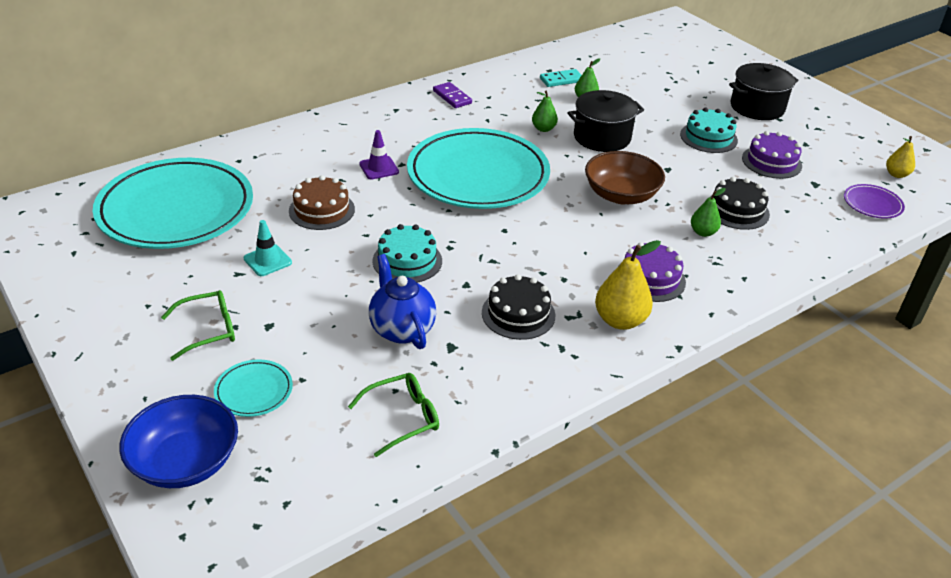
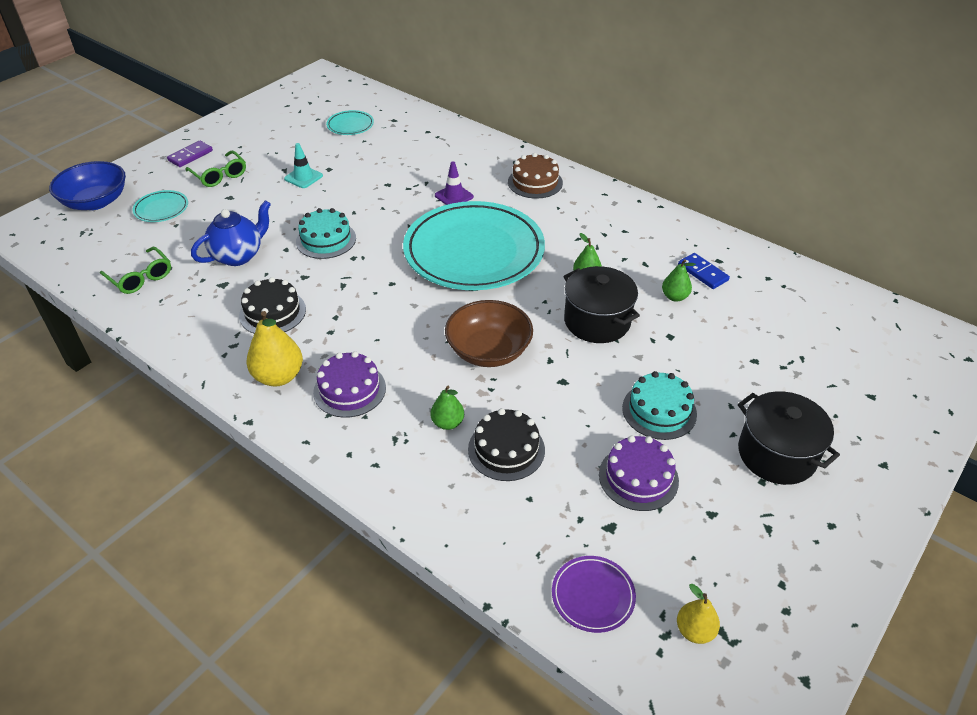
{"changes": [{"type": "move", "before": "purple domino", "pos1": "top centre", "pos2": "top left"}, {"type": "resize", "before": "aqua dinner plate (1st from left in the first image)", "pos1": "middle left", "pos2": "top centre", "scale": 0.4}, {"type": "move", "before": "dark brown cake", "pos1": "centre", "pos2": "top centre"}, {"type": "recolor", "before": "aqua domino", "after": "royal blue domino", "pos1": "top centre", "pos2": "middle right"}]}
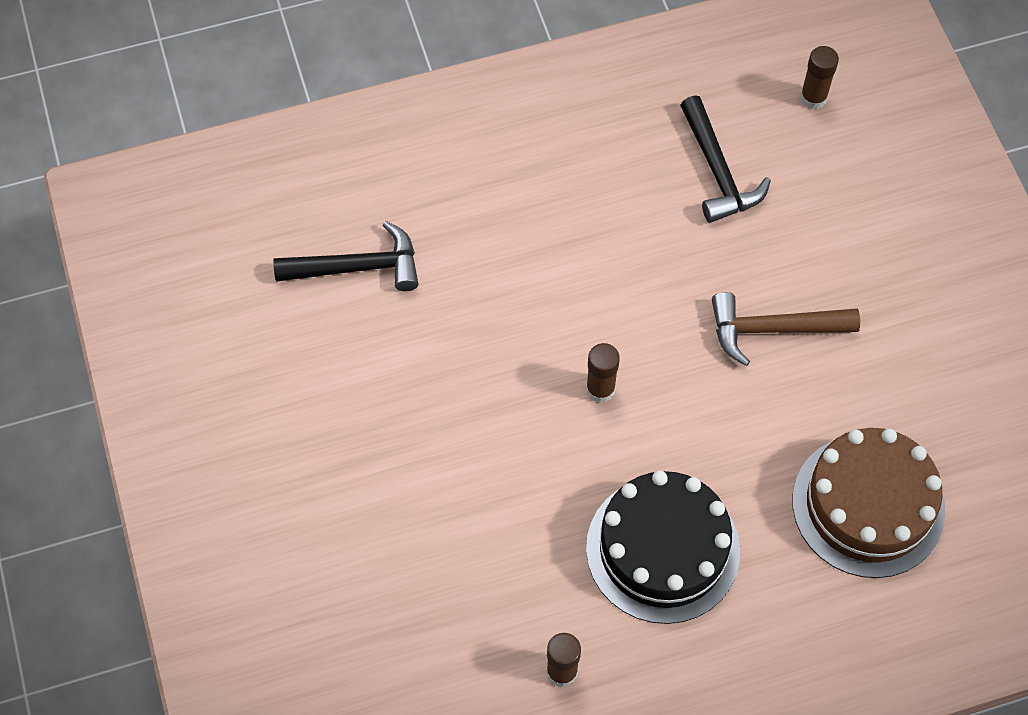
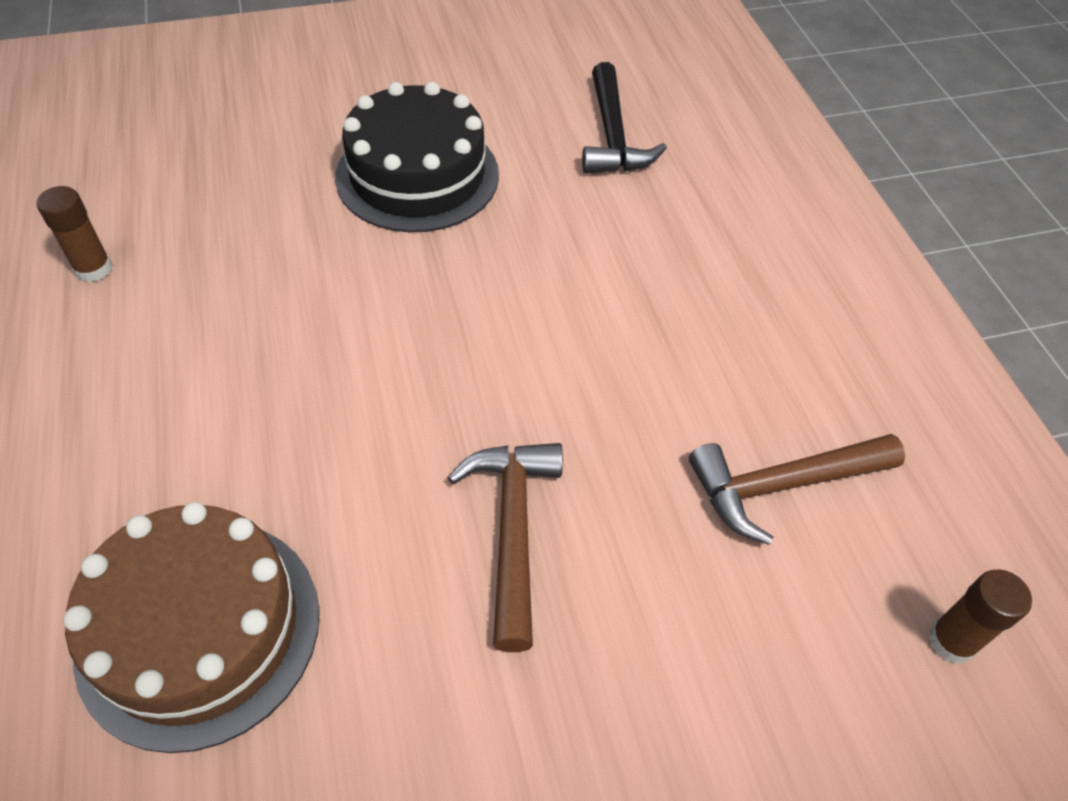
{"changes": [{"type": "move", "before": "black cake", "pos1": "bottom centre", "pos2": "top centre"}, {"type": "recolor", "before": "black carpenter's hammer (2nd from left)", "after": "dark brown carpenter's hammer (2nd from left)", "pos1": "top right", "pos2": "middle right"}, {"type": "delete", "before": "dark brown glue stick (2nd from left)", "pos1": "centre"}]}
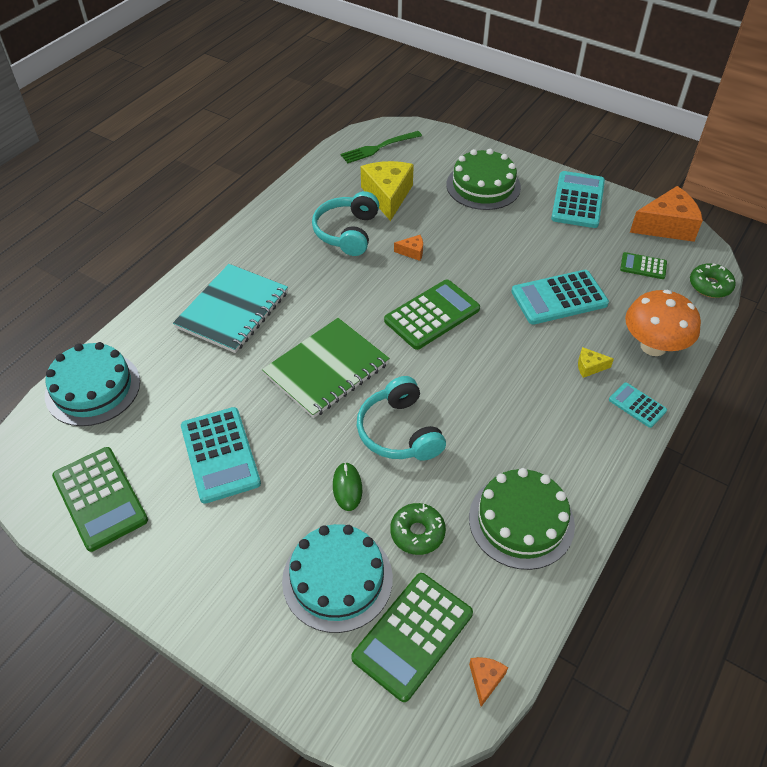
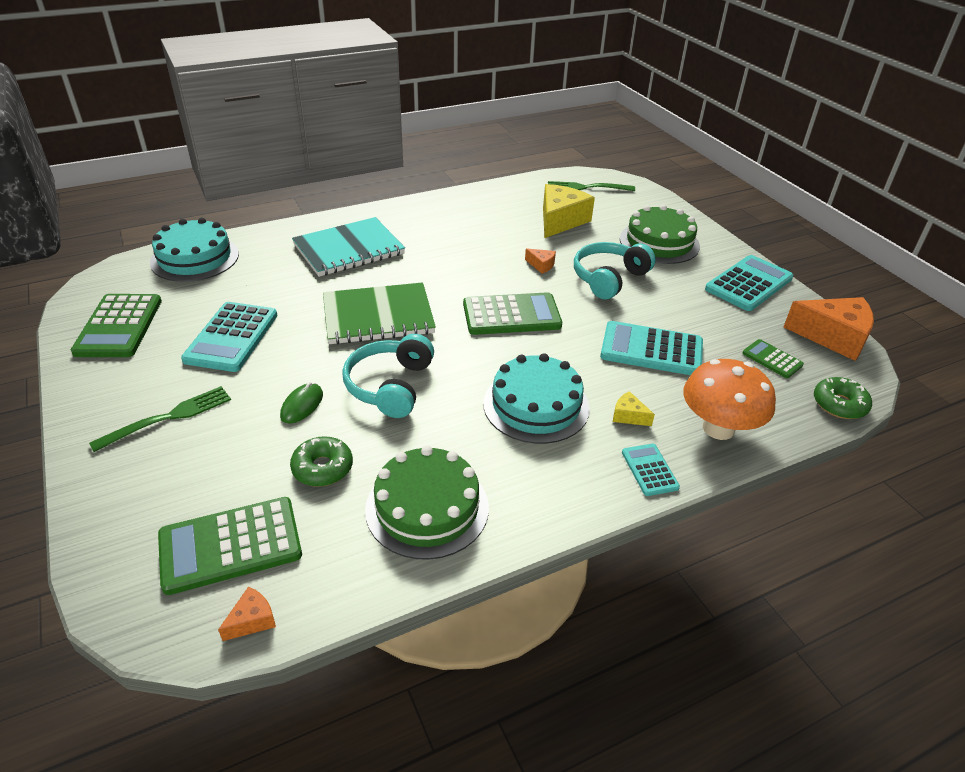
{"changes": [{"type": "insert", "after": "green dinner fork (1st from left)", "pos2": "middle left"}, {"type": "move", "before": "aqua cake (2nd from left)", "pos1": "bottom centre", "pos2": "centre"}, {"type": "move", "before": "aqua headset (1st from left in the first image)", "after": "aqua headset (2nd from left)", "pos1": "top centre", "pos2": "centre"}]}
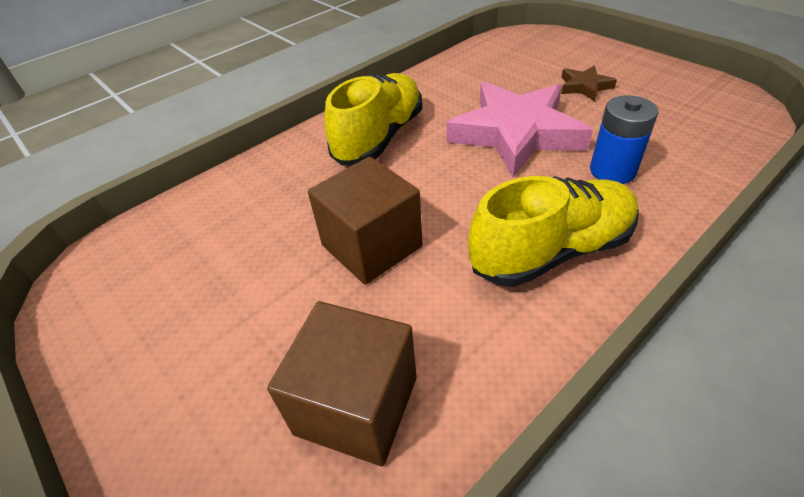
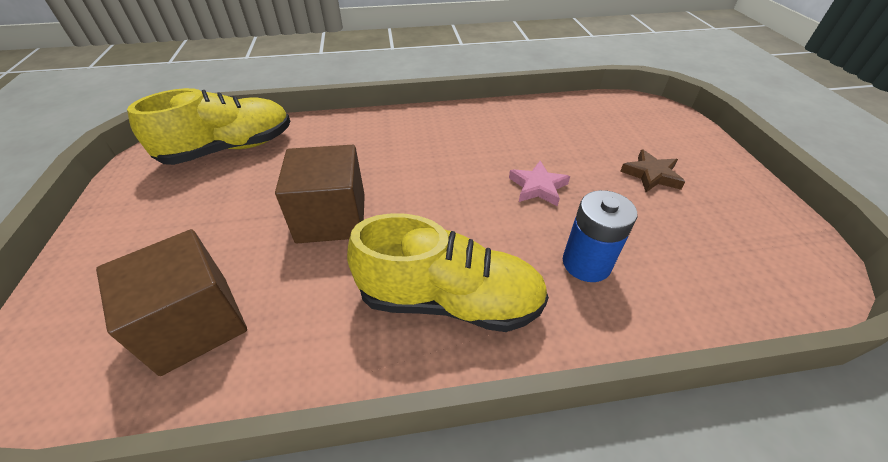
{"changes": [{"type": "move", "before": "yellow shoe (1st from left)", "pos1": "top centre", "pos2": "top left"}, {"type": "resize", "before": "rosy star shape", "pos1": "top centre", "pos2": "centre", "scale": 0.44}]}
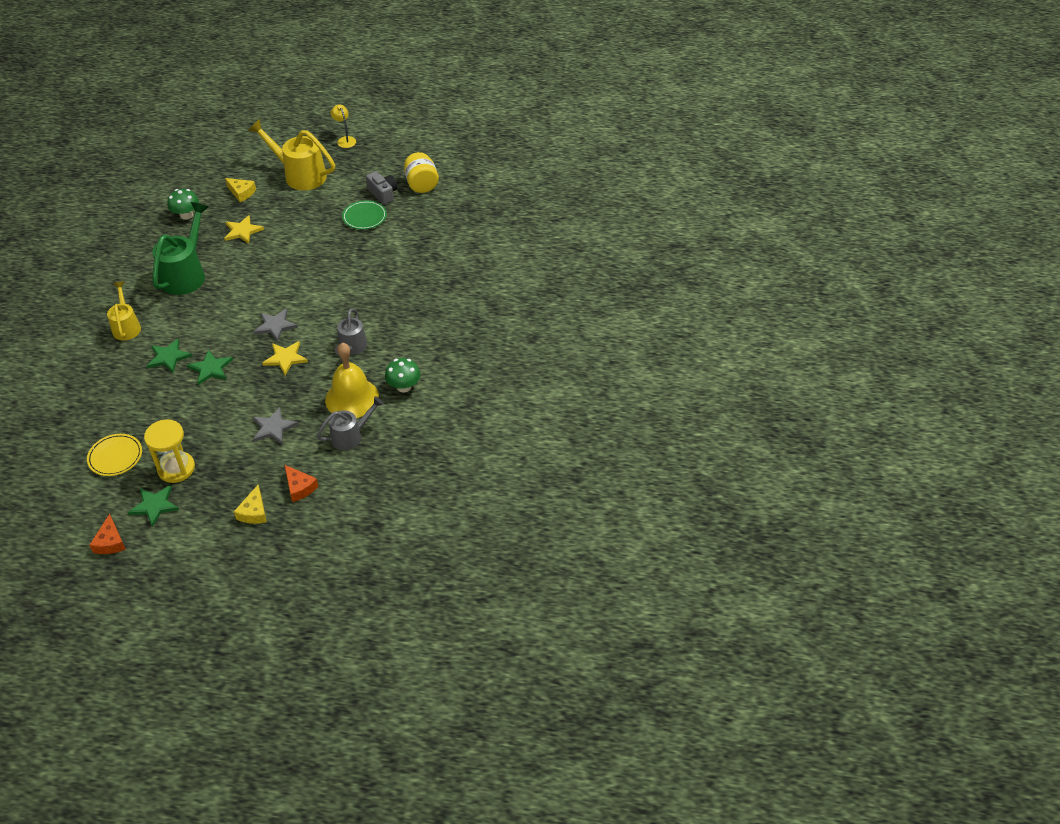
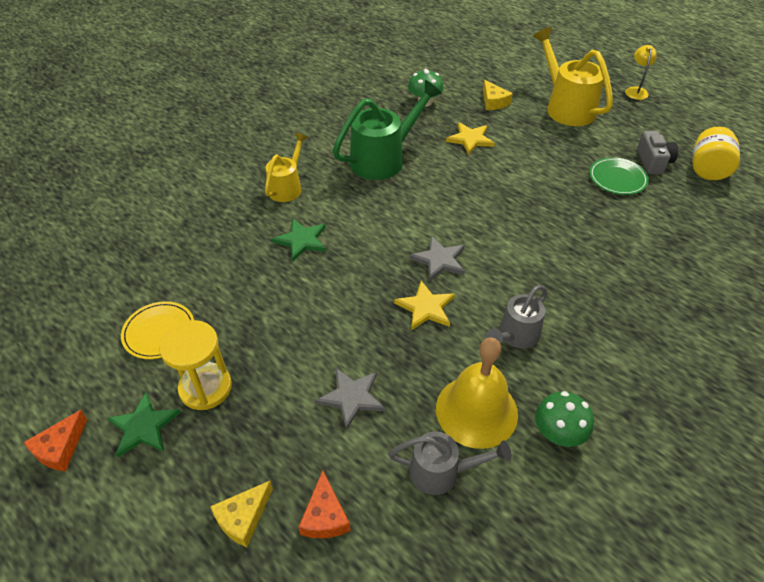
{"changes": [{"type": "delete", "before": "green star shape (3rd from left)", "pos1": "middle left"}]}
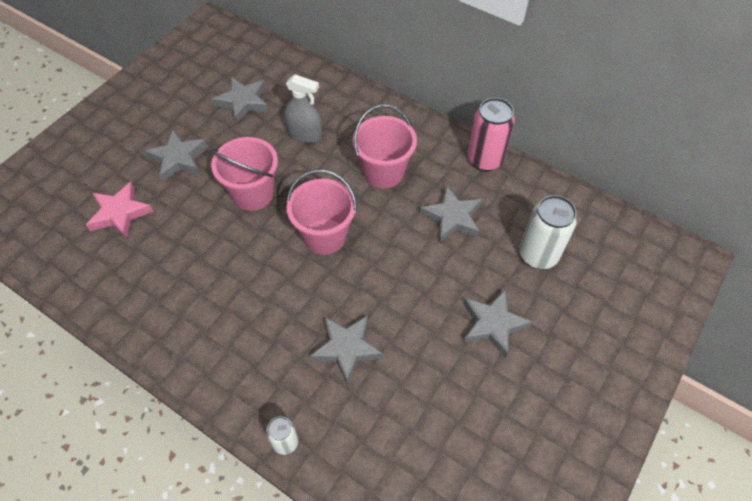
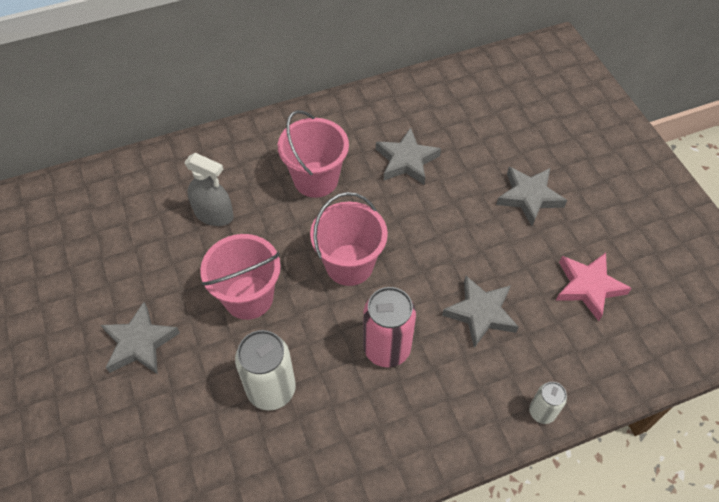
{"changes": [{"type": "rotate", "before": "grey spray bottle", "pos1": "top centre", "pos2": "middle left", "turn": 60}, {"type": "move", "before": "white tin (2nd from left in the first image)", "after": "white tin (1st from left)", "pos1": "middle right", "pos2": "bottom centre"}, {"type": "move", "before": "rosy tin", "pos1": "top centre", "pos2": "centre"}, {"type": "move", "before": "rosy star shape", "pos1": "middle left", "pos2": "middle right"}, {"type": "delete", "before": "grey star shape (2nd from left)", "pos1": "top left"}]}
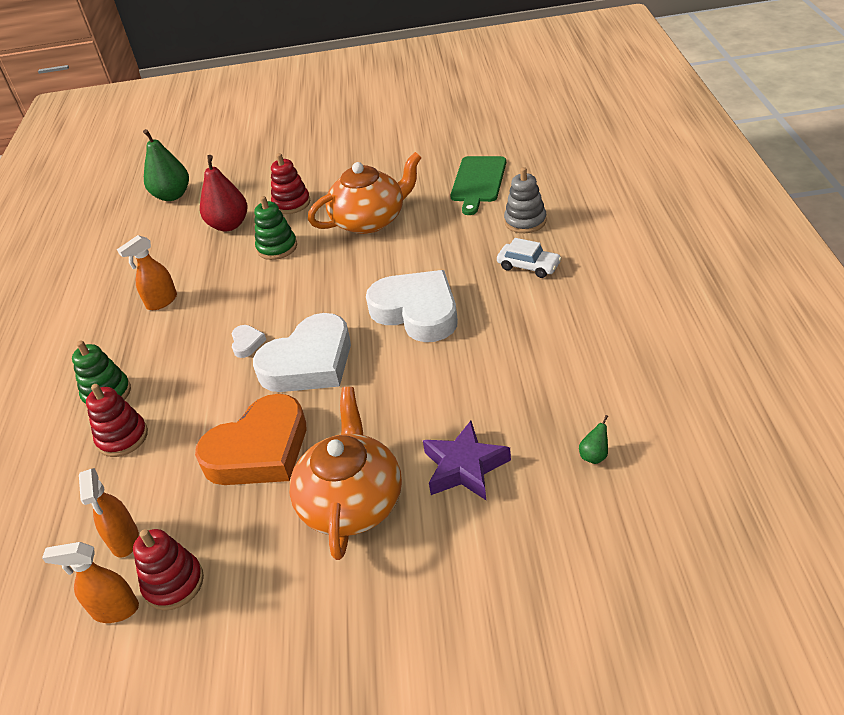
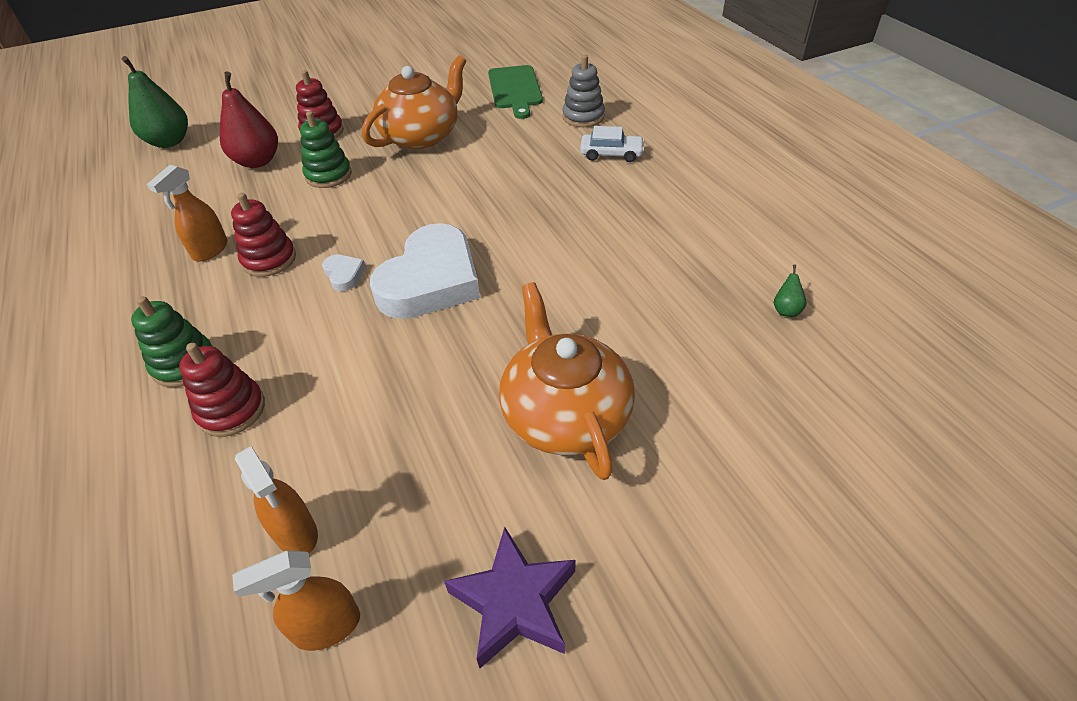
{"changes": [{"type": "move", "before": "scarlet ring stacker (2nd from left)", "pos1": "bottom left", "pos2": "middle left"}, {"type": "move", "before": "purple star shape", "pos1": "centre", "pos2": "bottom centre"}, {"type": "delete", "before": "orange love heart", "pos1": "middle left"}, {"type": "delete", "before": "white love heart (3rd from left)", "pos1": "centre"}]}
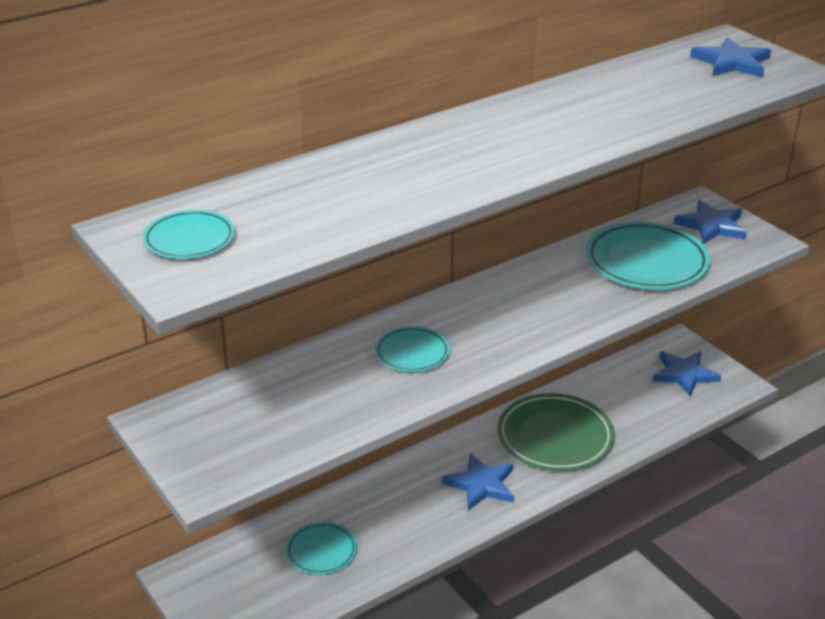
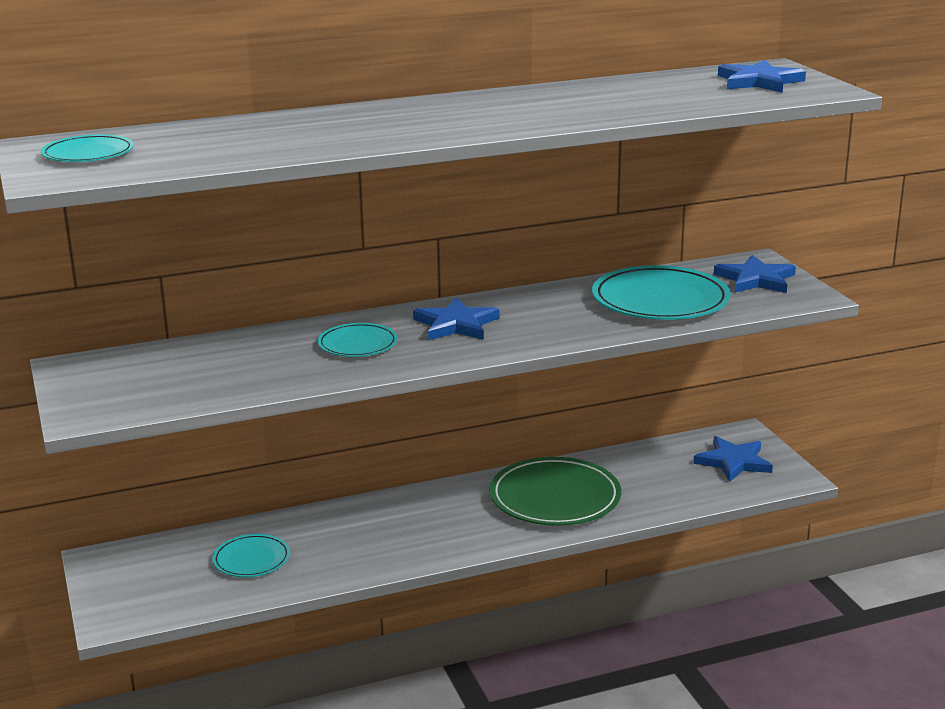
{"changes": [{"type": "move", "before": "royal blue star shape (1st from left)", "pos1": "bottom centre", "pos2": "centre"}]}
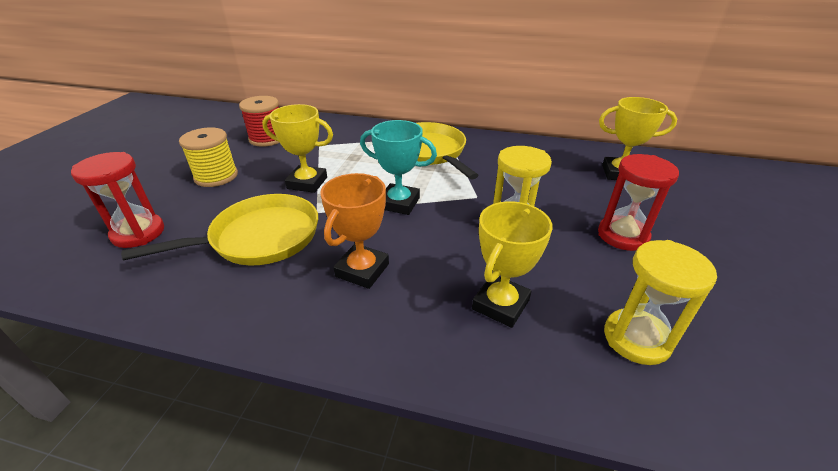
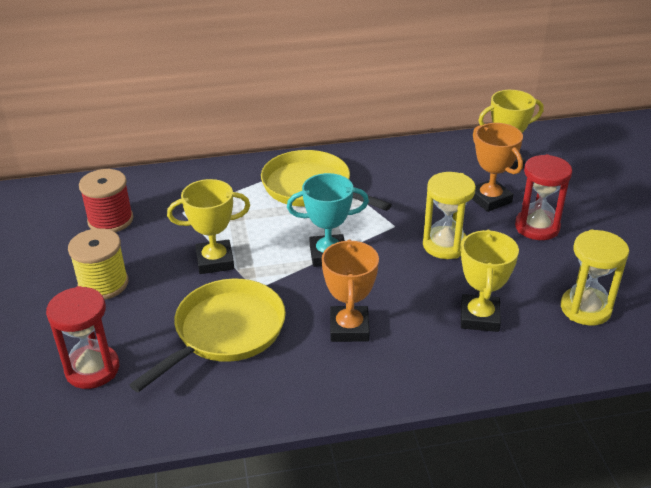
{"changes": [{"type": "insert", "after": "orange trophy (2nd from left)", "pos2": "middle right"}]}
